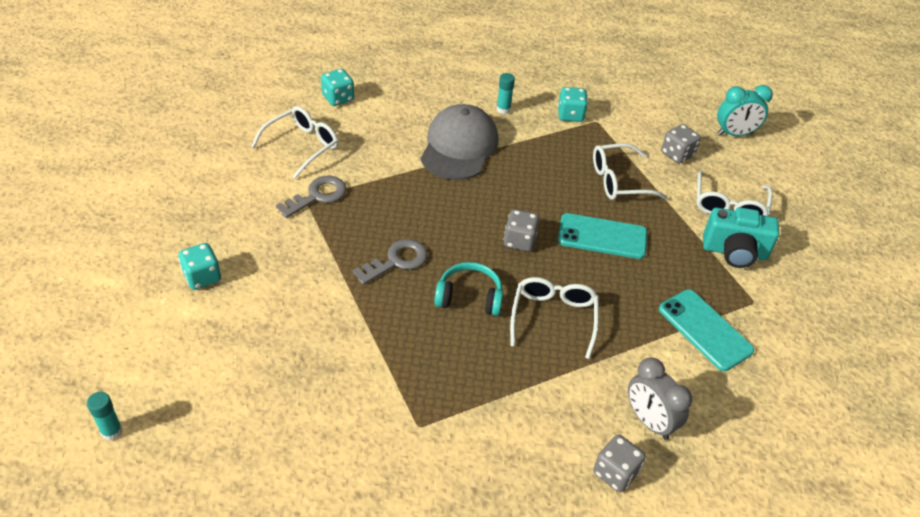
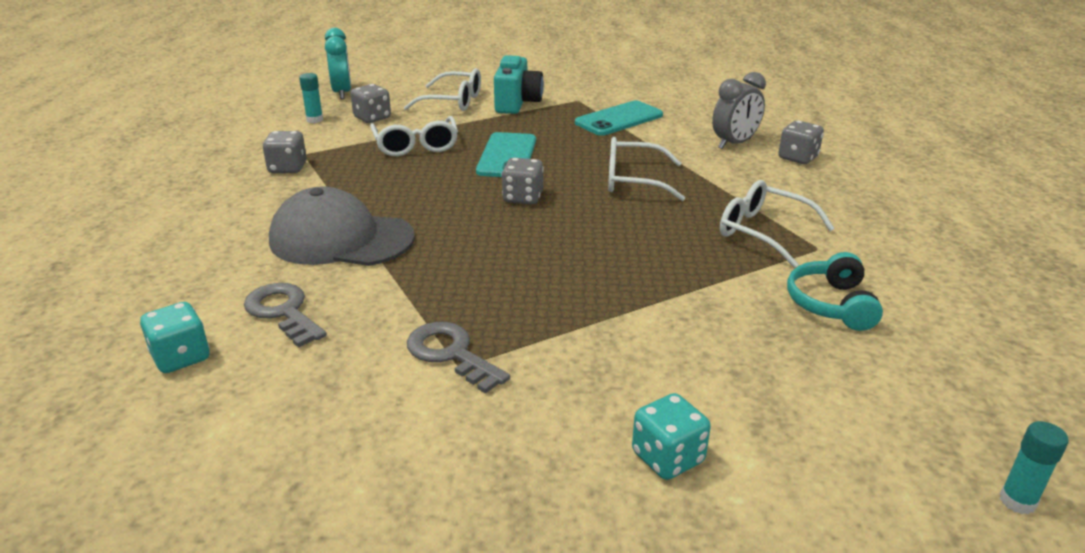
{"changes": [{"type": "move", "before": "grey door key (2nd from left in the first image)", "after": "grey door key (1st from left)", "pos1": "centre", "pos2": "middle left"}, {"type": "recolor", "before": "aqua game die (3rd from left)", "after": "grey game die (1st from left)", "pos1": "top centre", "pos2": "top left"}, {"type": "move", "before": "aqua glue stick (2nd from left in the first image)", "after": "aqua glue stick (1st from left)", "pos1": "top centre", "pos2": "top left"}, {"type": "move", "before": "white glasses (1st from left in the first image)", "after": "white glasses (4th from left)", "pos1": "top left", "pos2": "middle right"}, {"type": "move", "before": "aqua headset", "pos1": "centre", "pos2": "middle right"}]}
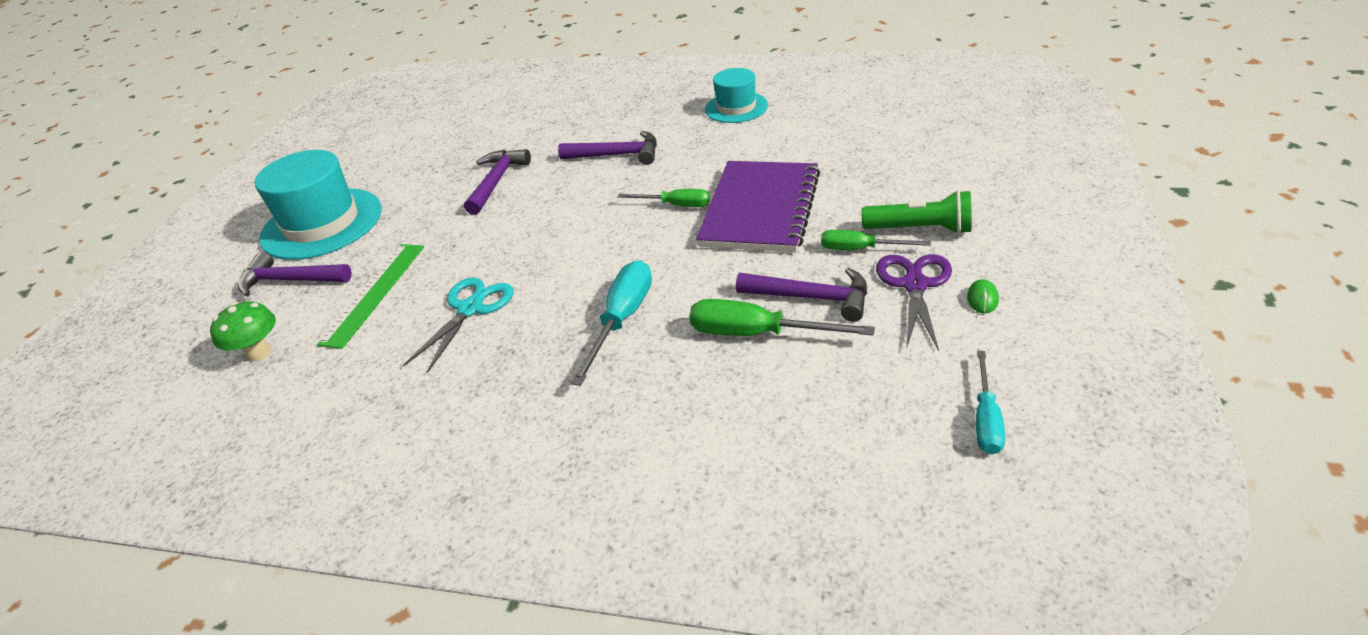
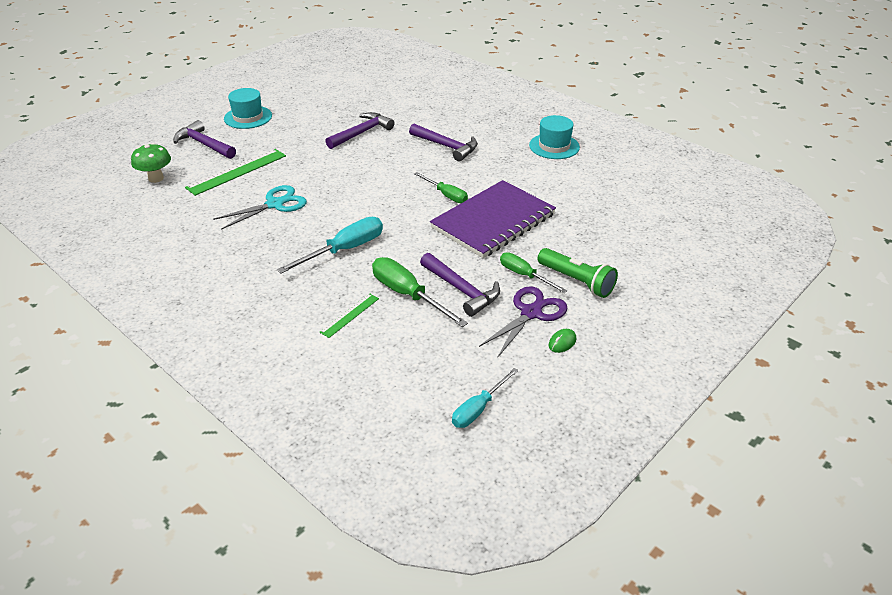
{"changes": [{"type": "resize", "before": "aqua top hat (1st from left)", "pos1": "top left", "pos2": "top left", "scale": 0.58}, {"type": "insert", "after": "green measuring stick (2nd from left)", "pos2": "centre"}]}
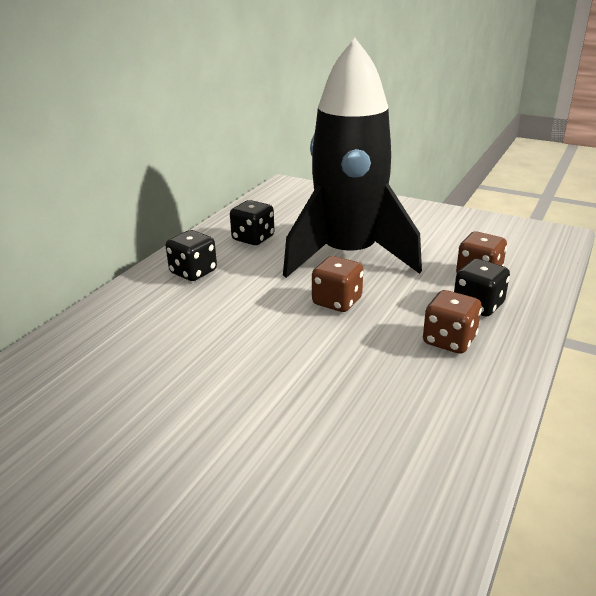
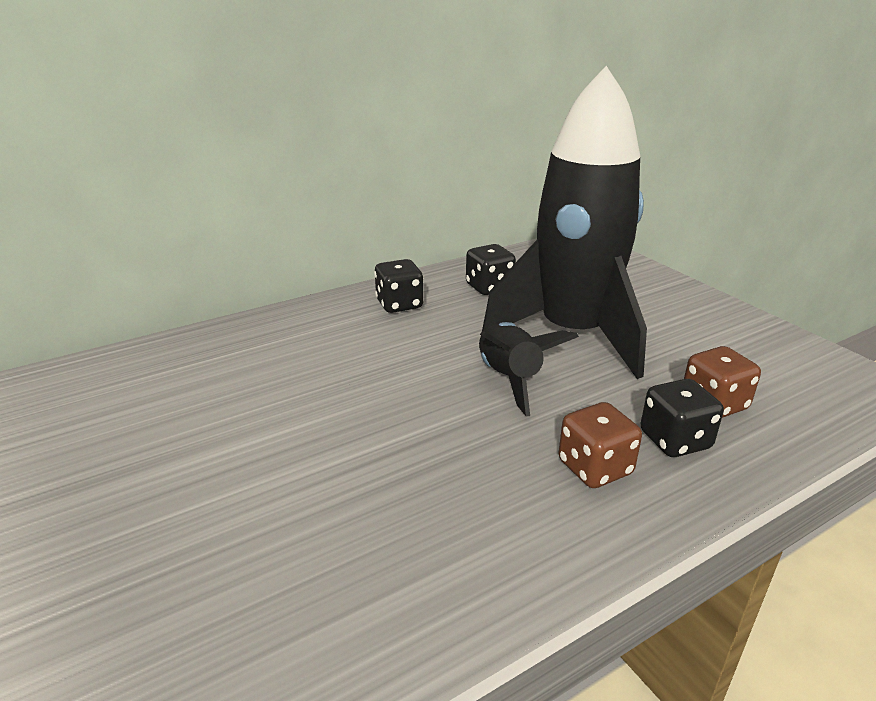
{"changes": [{"type": "replace", "before": "dark brown game die (1st from left)", "after": "black rocket (1st from left)", "pos1": "centre", "pos2": "centre"}]}
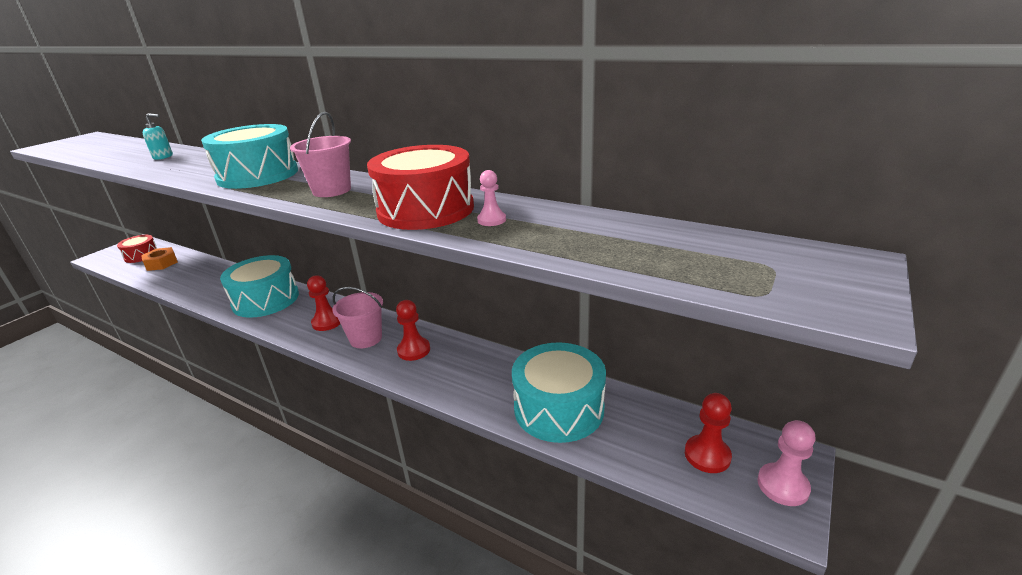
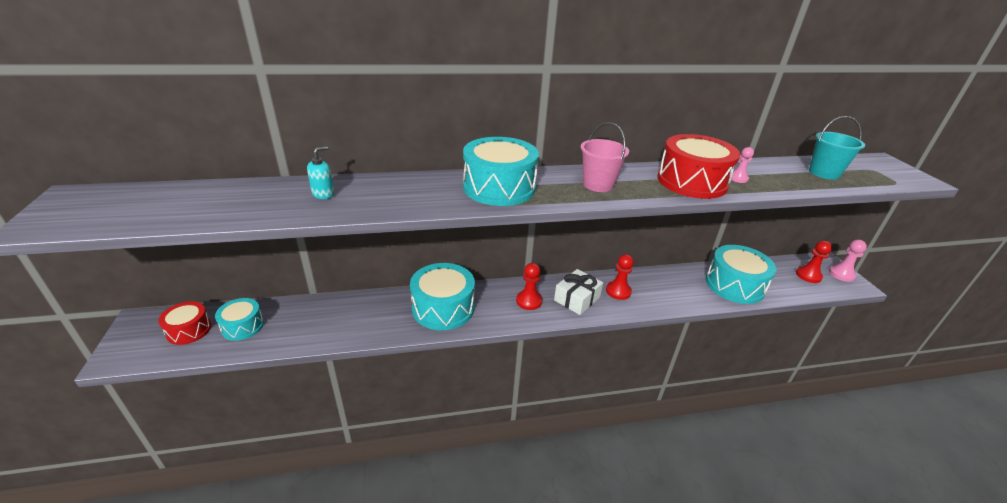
{"changes": [{"type": "replace", "before": "orange hexagon nut", "after": "aqua snare drum (1st from left)", "pos1": "middle left", "pos2": "middle left"}, {"type": "replace", "before": "rosy pail (2nd from left)", "after": "white wrapped gift", "pos1": "centre", "pos2": "centre"}, {"type": "insert", "after": "aqua pail", "pos2": "top right"}]}
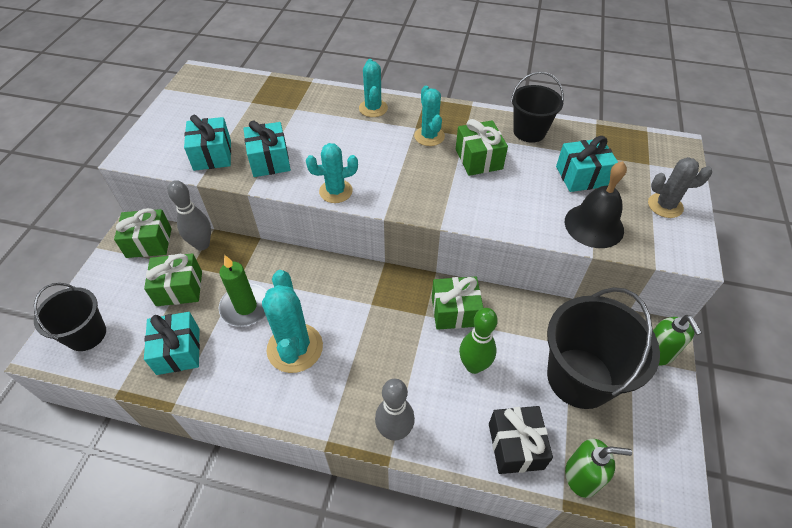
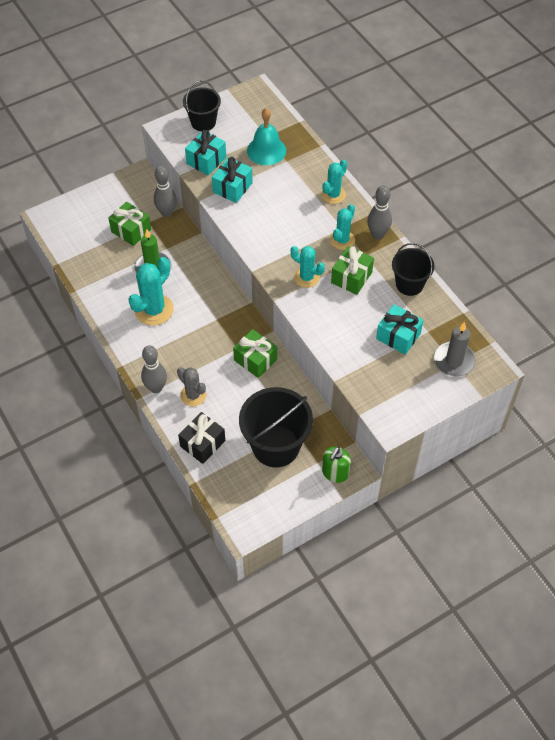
{"changes": [{"type": "move", "before": "grey saguaro cactus", "pos1": "middle right", "pos2": "centre"}, {"type": "move", "before": "black pail (1st from left)", "pos1": "middle left", "pos2": "top centre"}, {"type": "insert", "after": "aqua hand bell", "pos2": "top centre"}, {"type": "move", "before": "aqua saguaro cactus (2nd from left)", "pos1": "top centre", "pos2": "centre"}, {"type": "insert", "after": "grey tenpin (3rd from left)", "pos2": "top right"}, {"type": "insert", "after": "grey pillar candle", "pos2": "middle right"}, {"type": "delete", "before": "green wrapped gift (1st from left)", "pos1": "middle left"}, {"type": "delete", "before": "aqua wrapped gift (1st from left)", "pos1": "middle left"}, {"type": "delete", "before": "green tenpin", "pos1": "centre"}, {"type": "delete", "before": "black hand bell", "pos1": "middle right"}, {"type": "delete", "before": "green pump bottle (1st from left)", "pos1": "bottom right"}]}
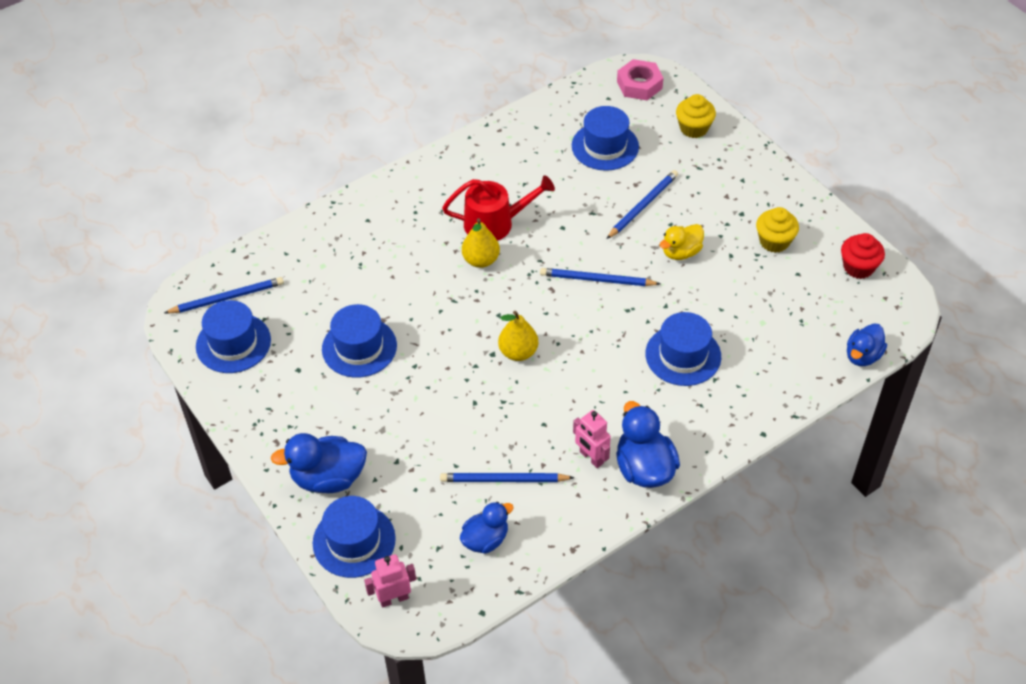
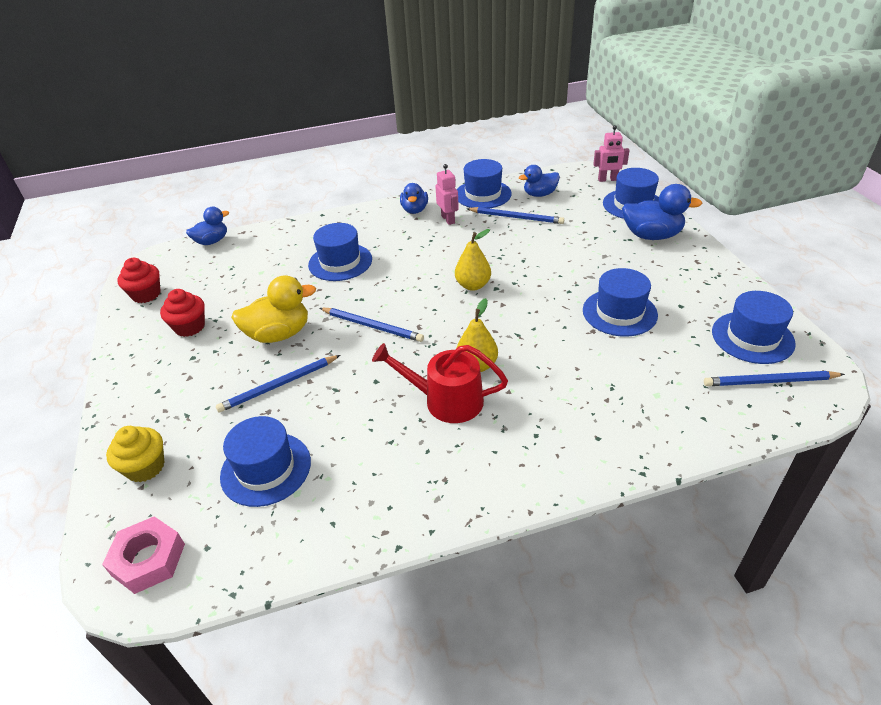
{"changes": [{"type": "recolor", "before": "yellow fairy cake (2nd from left)", "after": "scarlet fairy cake (2nd from left)", "pos1": "middle right", "pos2": "middle left"}, {"type": "resize", "before": "yellow duck", "pos1": "centre", "pos2": "middle left", "scale": 1.52}, {"type": "resize", "before": "royal blue duck (3rd from left in the first image)", "pos1": "centre", "pos2": "top centre", "scale": 0.66}, {"type": "insert", "after": "royal blue top hat (3rd from left)", "pos2": "top centre"}]}
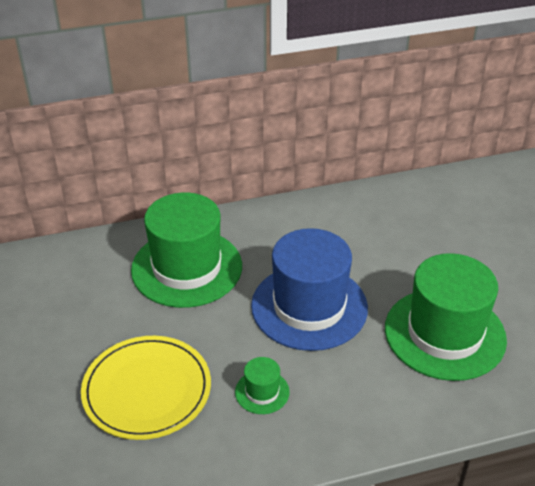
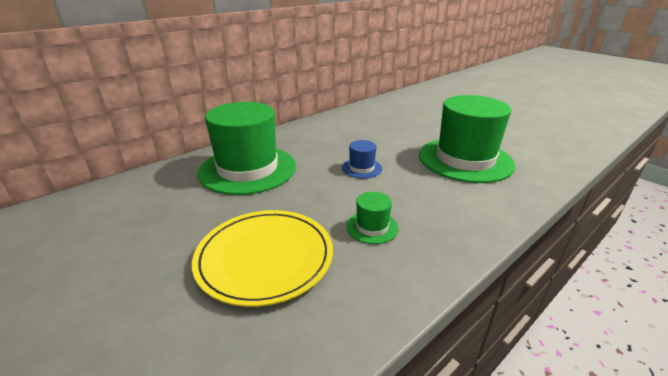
{"changes": [{"type": "resize", "before": "royal blue top hat", "pos1": "centre", "pos2": "centre", "scale": 0.42}]}
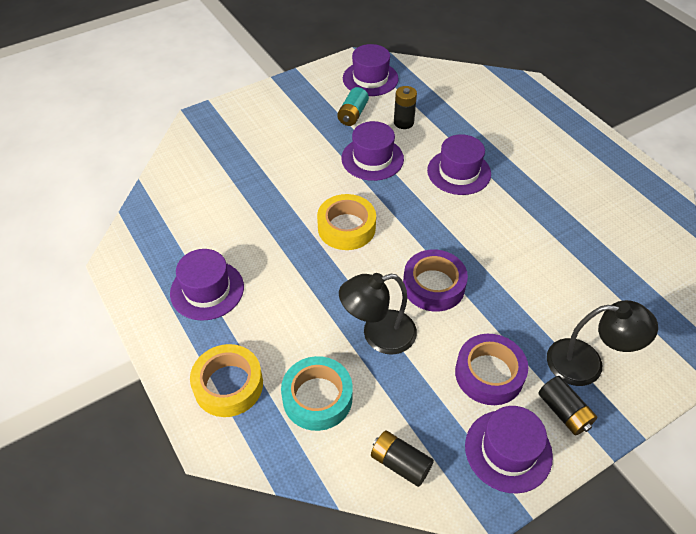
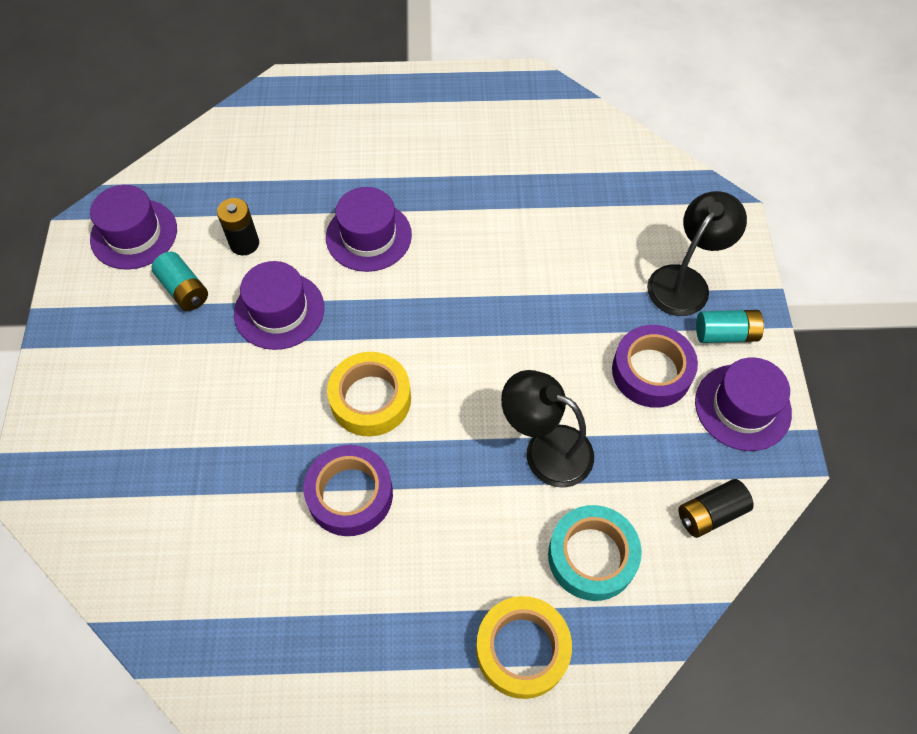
{"changes": [{"type": "move", "before": "purple roll of tape (1st from left)", "pos1": "centre", "pos2": "bottom centre"}, {"type": "rotate", "before": "black reading lamp (1st from left)", "pos1": "centre", "pos2": "centre", "turn": 105}, {"type": "recolor", "before": "black power cell (3rd from left)", "after": "aqua power cell (2nd from left)", "pos1": "bottom right", "pos2": "middle right"}, {"type": "delete", "before": "purple top hat (1st from left)", "pos1": "middle left"}]}
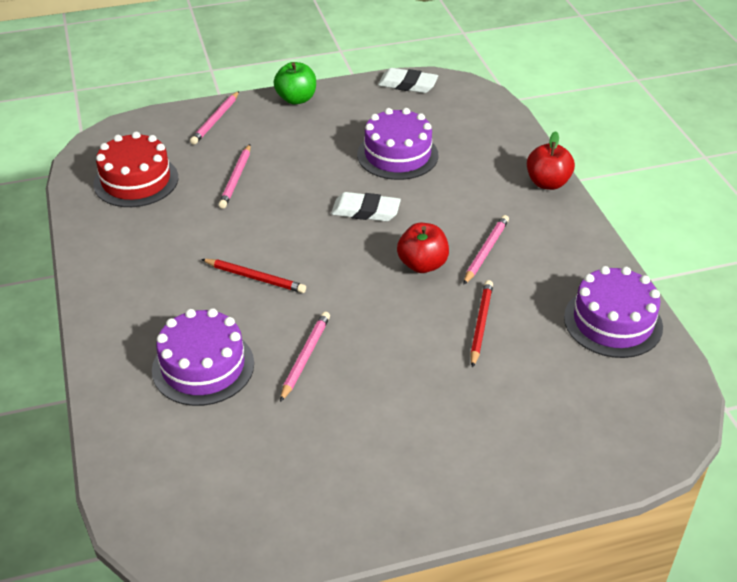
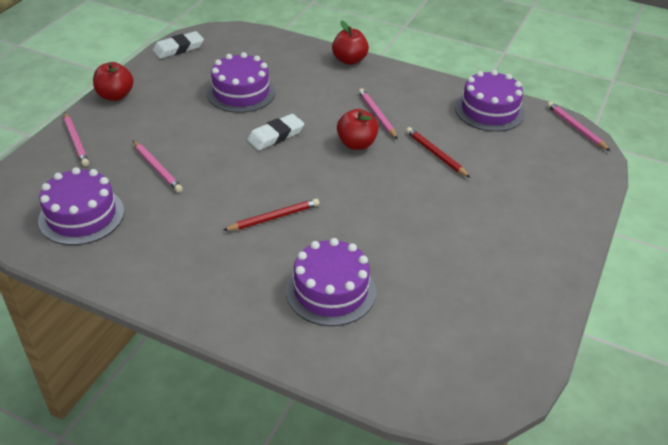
{"changes": [{"type": "recolor", "before": "scarlet cake", "after": "purple cake (1st from left)", "pos1": "top left", "pos2": "middle left"}, {"type": "recolor", "before": "green apple fruit", "after": "scarlet apple fruit (1st from left)", "pos1": "top centre", "pos2": "top left"}, {"type": "move", "before": "rosy wooden pencil (3rd from left in the first image)", "after": "rosy wooden pencil (4th from left)", "pos1": "centre", "pos2": "top right"}]}
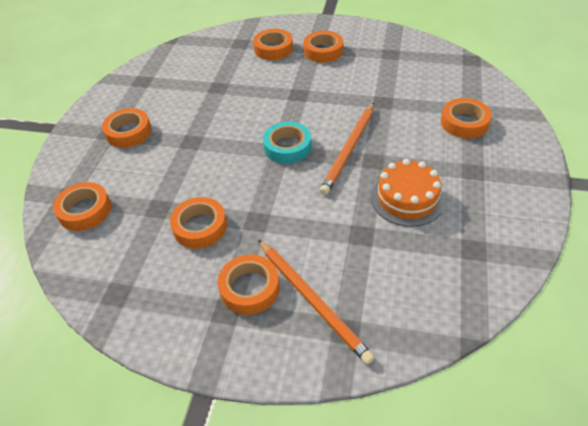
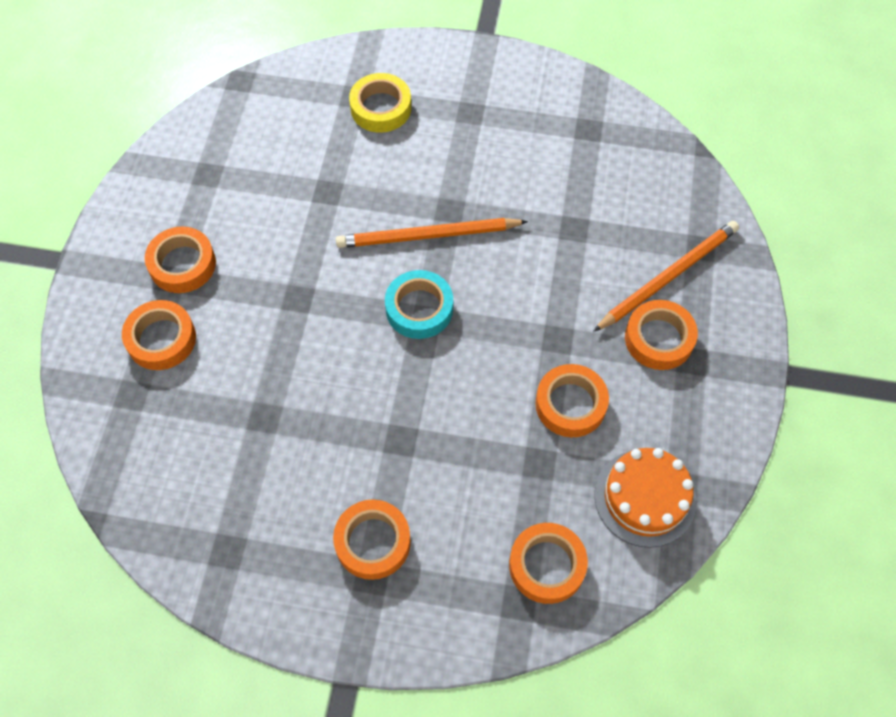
{"changes": [{"type": "rotate", "before": "orange wooden pencil (2nd from left in the first image)", "pos1": "centre", "pos2": "top centre", "turn": 150}, {"type": "recolor", "before": "orange roll of tape (7th from left)", "after": "yellow roll of tape", "pos1": "top right", "pos2": "top centre"}, {"type": "move", "before": "orange cake", "pos1": "middle right", "pos2": "bottom right"}]}
